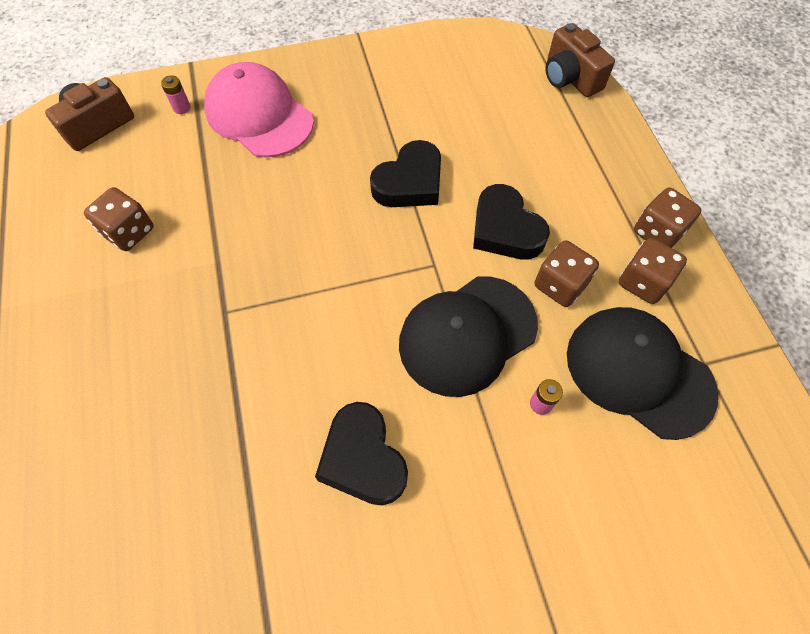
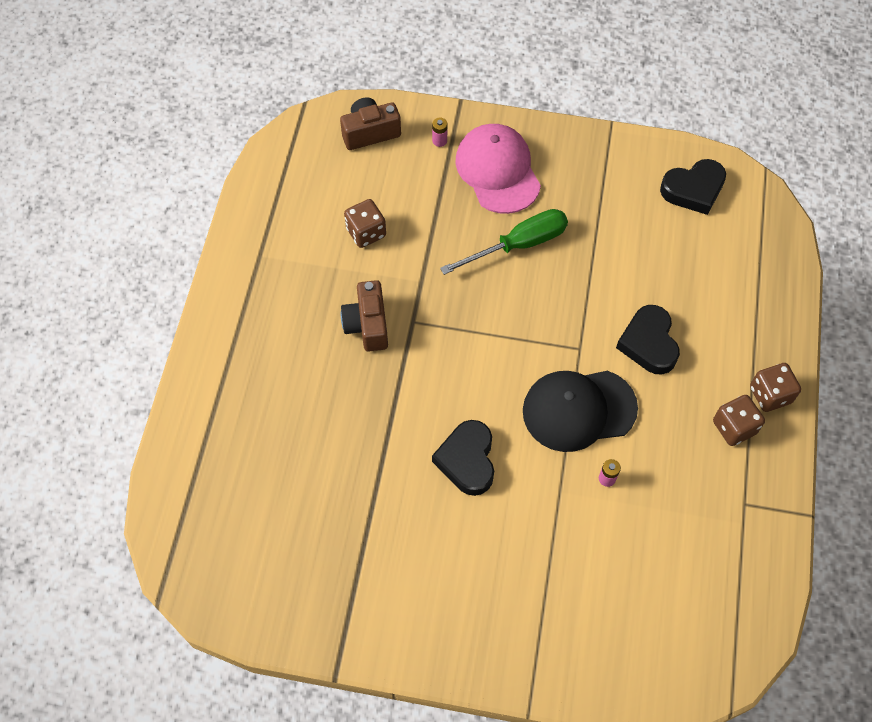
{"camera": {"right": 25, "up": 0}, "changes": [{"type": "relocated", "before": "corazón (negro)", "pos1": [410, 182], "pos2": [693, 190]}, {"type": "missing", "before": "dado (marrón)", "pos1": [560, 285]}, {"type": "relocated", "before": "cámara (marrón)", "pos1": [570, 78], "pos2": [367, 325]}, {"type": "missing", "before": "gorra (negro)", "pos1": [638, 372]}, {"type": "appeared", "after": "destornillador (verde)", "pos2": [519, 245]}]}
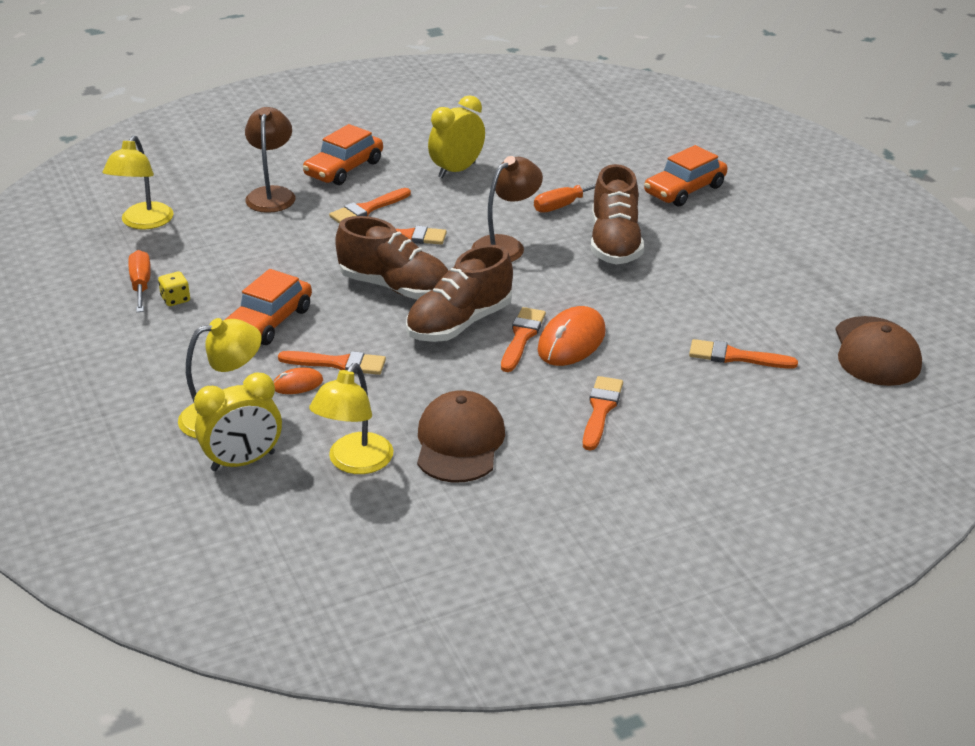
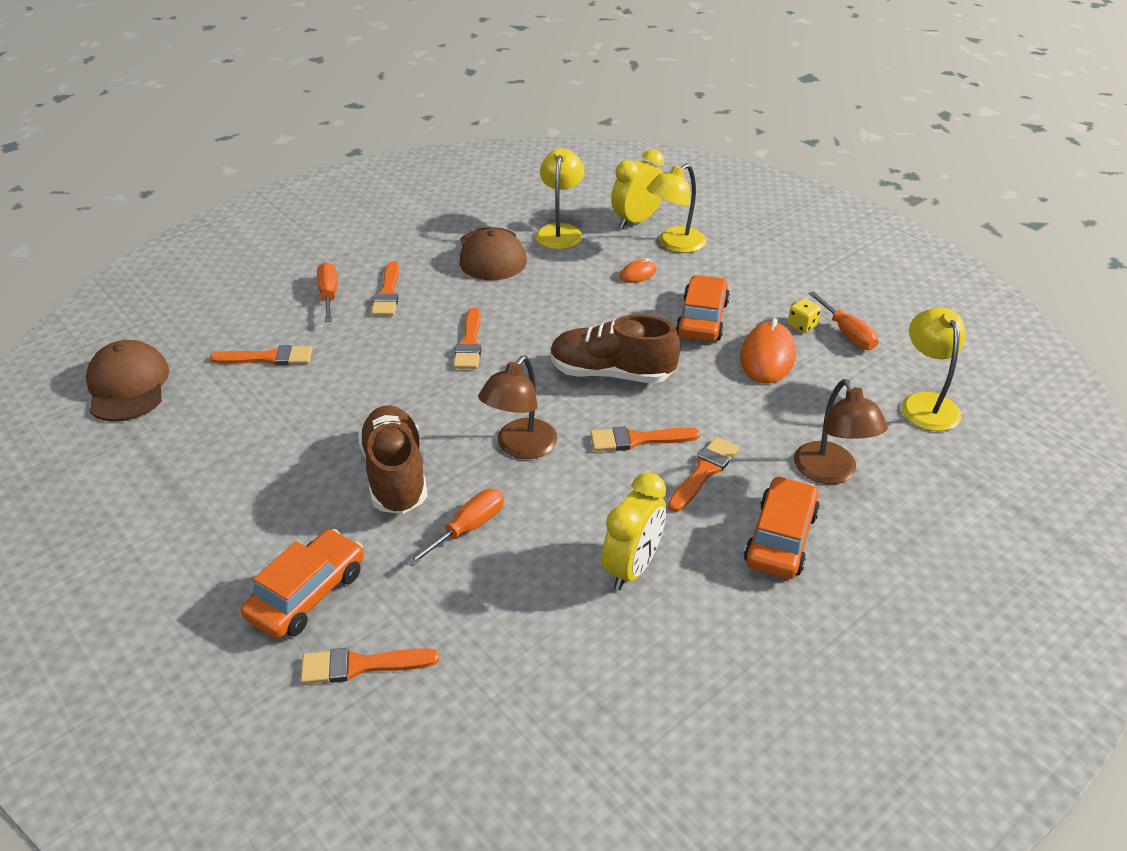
{"camera": {"right": 165, "up": 5}, "changes": [{"type": "relocated", "before": "pincel (naranja)", "pos1": [338, 363], "pos2": [361, 665]}, {"type": "missing", "before": "zapato (marrón)", "pos1": [459, 323]}, {"type": "relocated", "before": "ratón (naranja)", "pos1": [571, 341], "pos2": [767, 357]}, {"type": "appeared", "after": "destornillador (naranja)", "pos2": [329, 295]}]}
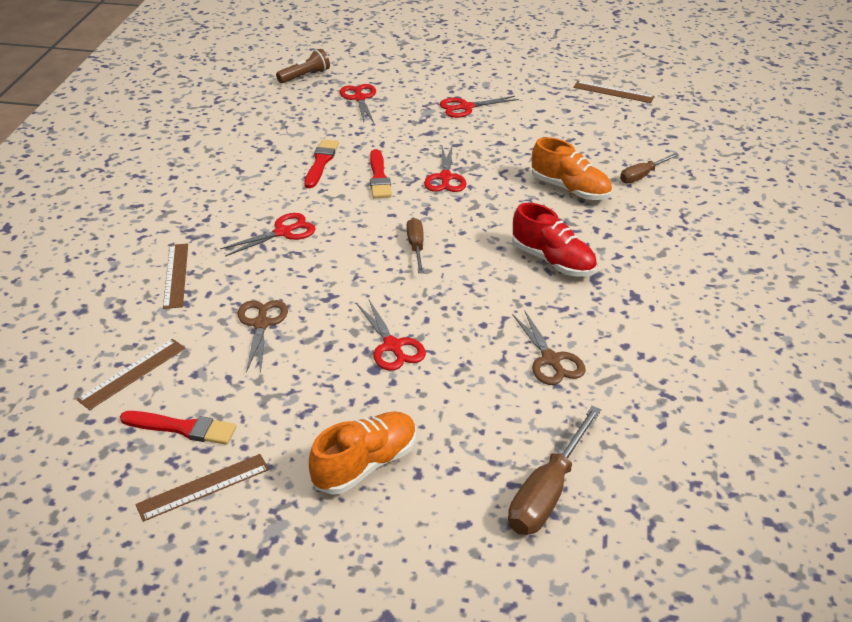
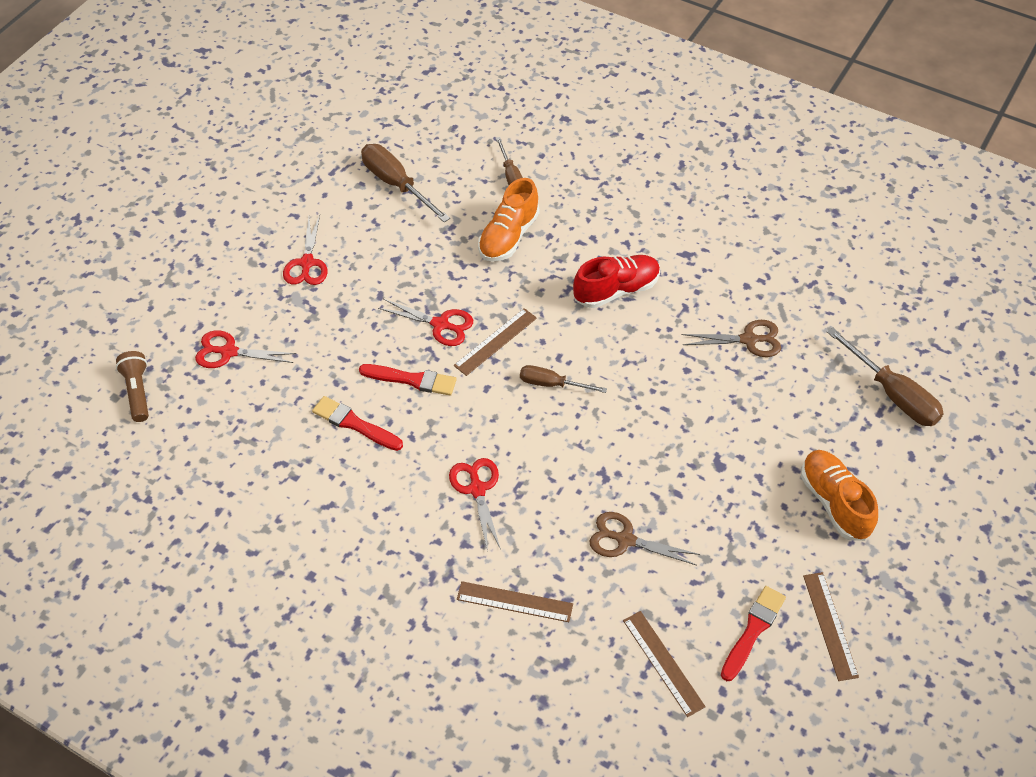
{"camera": {"right": -70, "up": 15}, "changes": [{"type": "missing", "before": "tijeras (rojo)", "pos1": [392, 346]}, {"type": "spun", "before": "zapato (naranja)", "pos1": [570, 189], "pos2": [508, 236], "turn": 150}, {"type": "relocated", "before": "regla (marrón)", "pos1": [613, 92], "pos2": [495, 341]}, {"type": "appeared", "after": "destornillador (marrón)", "pos2": [396, 184]}]}
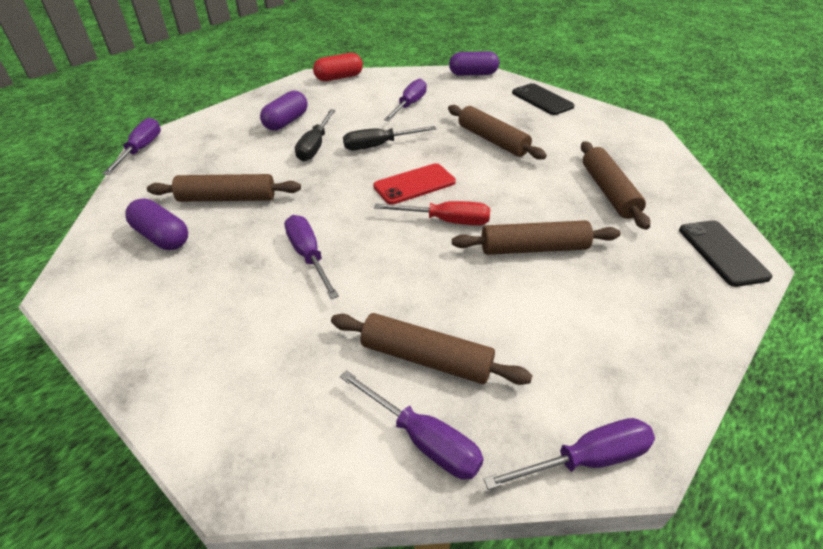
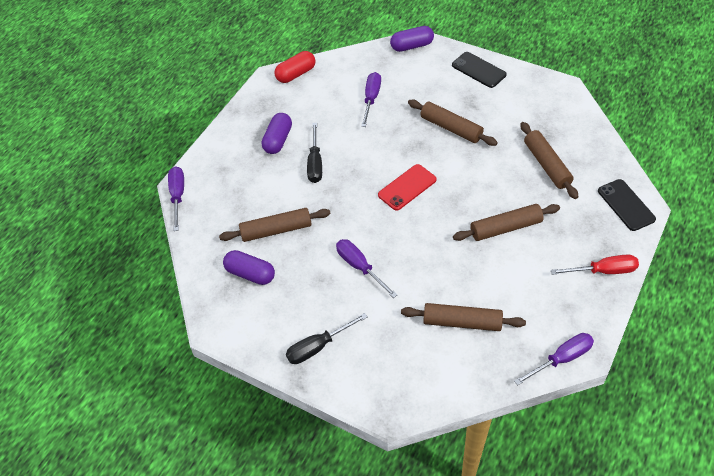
{"camera": {"right": -10, "up": 10}, "changes": [{"type": "missing", "before": "destornillador (morado)", "pos1": [423, 439]}, {"type": "relocated", "before": "destornillador (negro)", "pos1": [379, 146], "pos2": [318, 347]}, {"type": "relocated", "before": "destornillador (rojo)", "pos1": [446, 221], "pos2": [603, 271]}]}
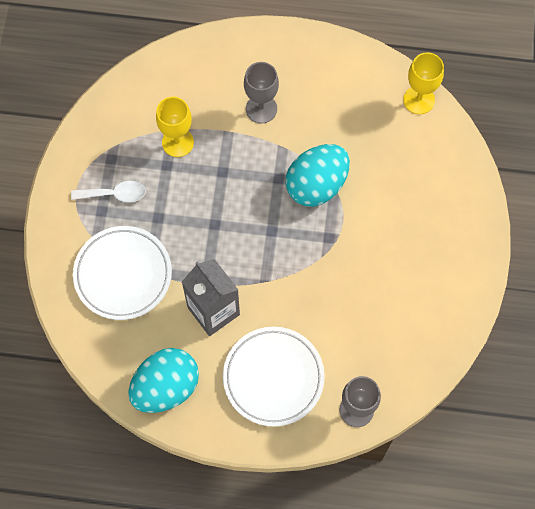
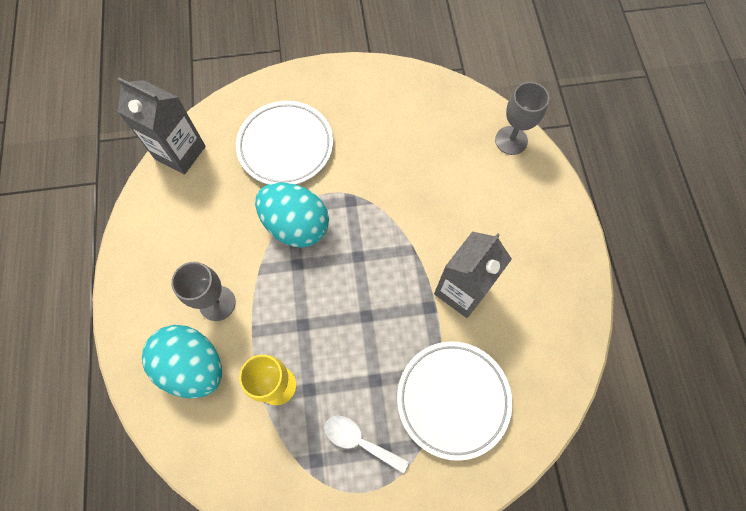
{"camera": {"right": -105, "up": 0}, "changes": [{"type": "spun", "before": "cuchara (blanco)", "pos1": [114, 194], "pos2": [359, 441], "turn": -45}, {"type": "relocated", "before": "huevo (turquesa)", "pos1": [166, 387], "pos2": [193, 366]}, {"type": "relocated", "before": "plato (blanco)", "pos1": [273, 377], "pos2": [285, 146]}, {"type": "exchanged", "before": "copa (amarillo)", "after": "cartón de leche (gris)", "pos1": [419, 100], "pos2": [180, 152]}]}
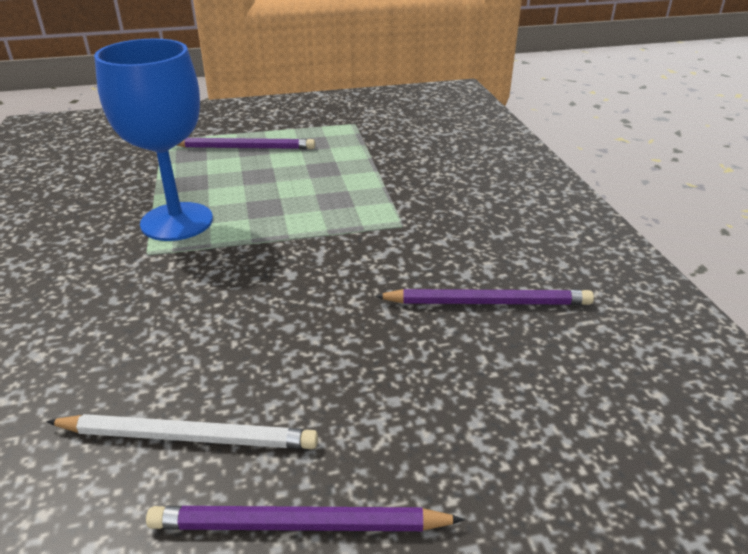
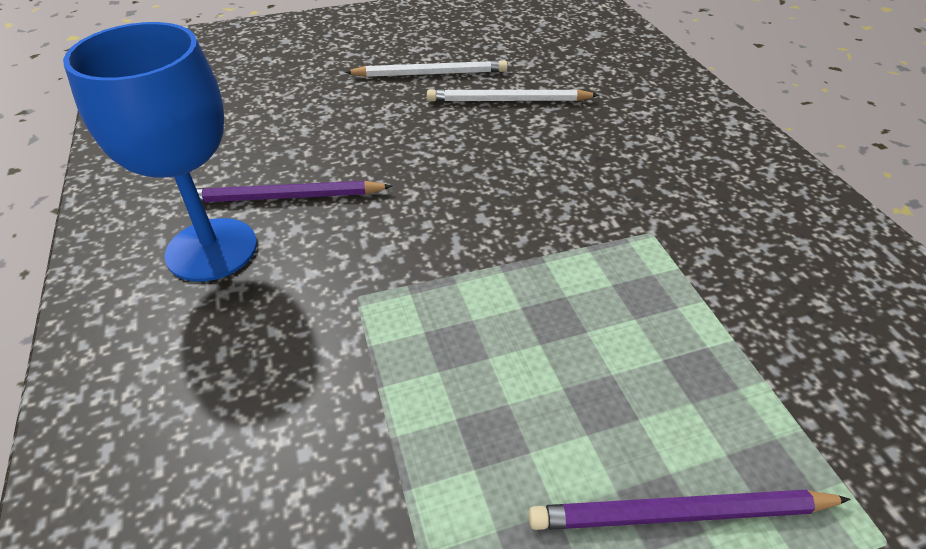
{"camera": {"right": 175, "up": 10}, "changes": [{"type": "relocated", "before": "copa (azul)", "pos1": [177, 222], "pos2": [212, 249]}, {"type": "colour", "before": "lápiz (morado)", "after": "lápiz (blanco)", "pos1": [298, 525], "pos2": [430, 74]}]}
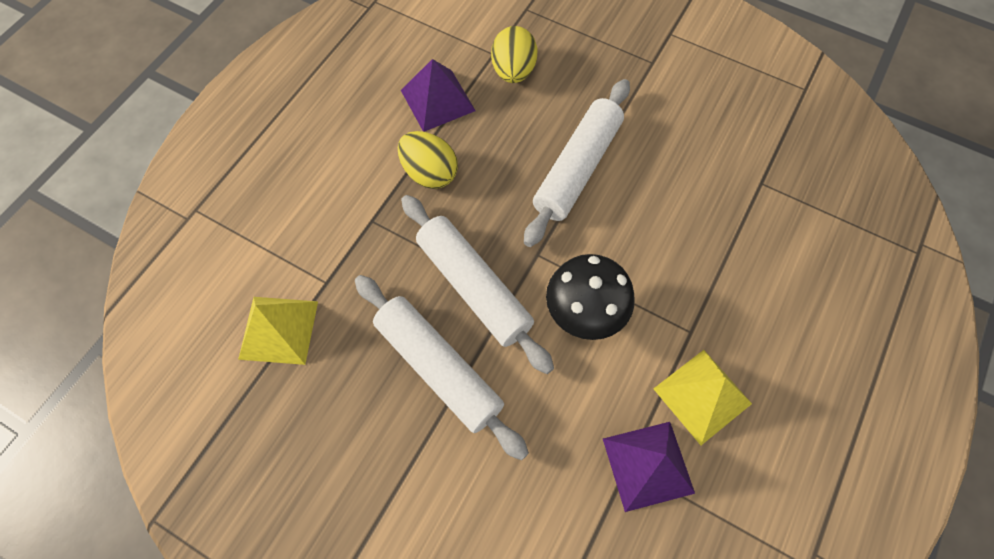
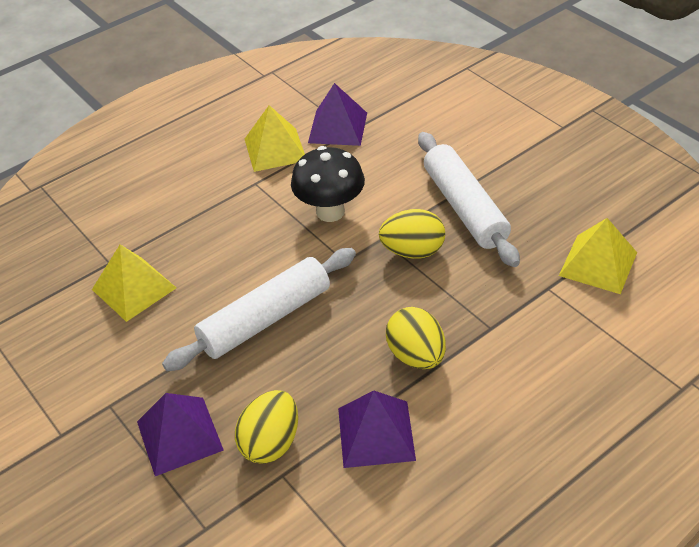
{"camera": {"right": -155, "up": -20}, "changes": [{"type": "exchanged", "before": "rodillo (blanco)", "after": "huevo (amarillo)", "pos1": [474, 287], "pos2": [413, 251]}, {"type": "appeared", "after": "pirámide (amarillo)", "pos2": [134, 288]}, {"type": "appeared", "after": "pirámide (morado)", "pos2": [179, 435]}]}
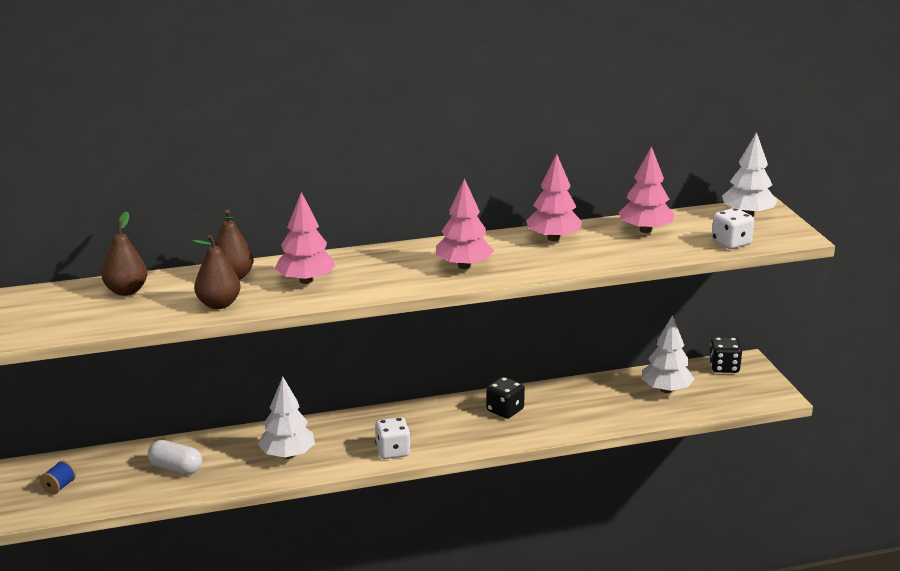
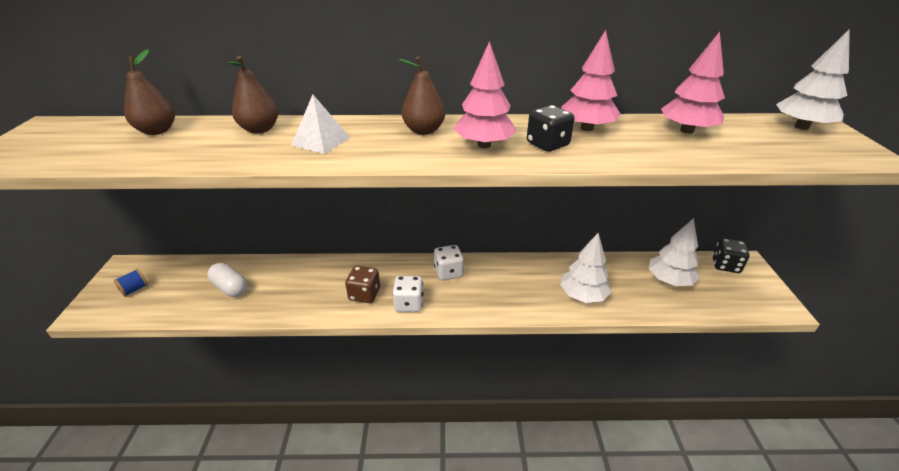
{"camera": {"right": 15, "up": 10}, "changes": [{"type": "relocated", "before": "pera (marrón)", "pos1": [218, 304], "pos2": [424, 131]}, {"type": "relocated", "before": "árbol (blanco)", "pos1": [287, 455], "pos2": [582, 295]}, {"type": "exchanged", "before": "árbol (rosa)", "after": "pirámide (blanco)", "pos1": [305, 281], "pos2": [321, 141]}, {"type": "relocated", "before": "dado (negro)", "pos1": [505, 410], "pos2": [547, 144]}, {"type": "relocated", "before": "dado (blanco)", "pos1": [731, 243], "pos2": [448, 272]}, {"type": "appeared", "after": "dado (marrón)", "pos2": [364, 294]}]}
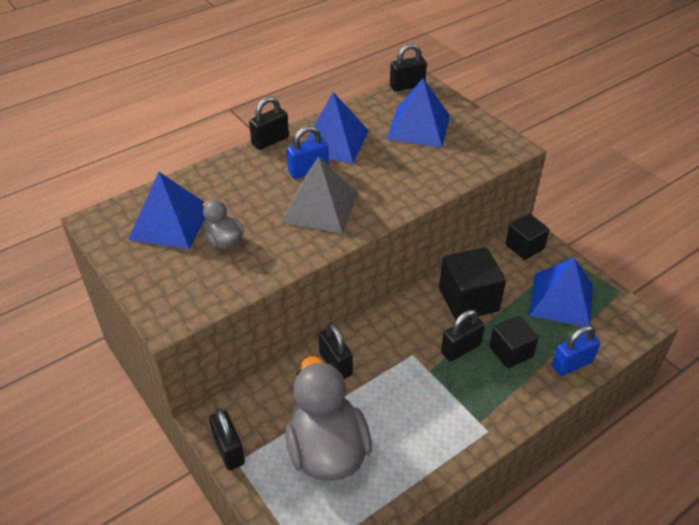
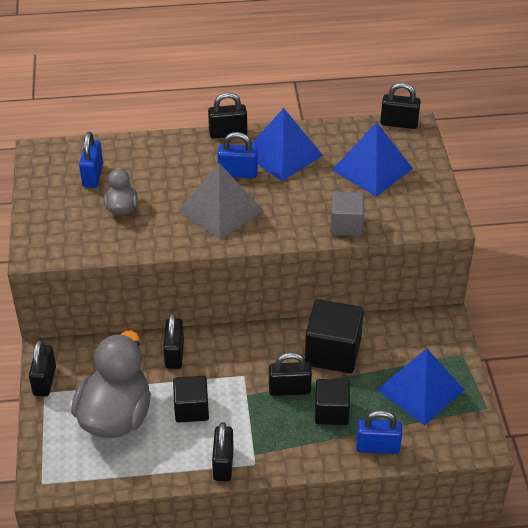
{"camera": {"right": 30, "up": 0}, "changes": [{"type": "exchanged", "before": "pirámide (azul)", "after": "candado (azul)", "pos1": [170, 222], "pos2": [92, 175]}, {"type": "relocated", "before": "cubo (negro)", "pos1": [524, 247], "pos2": [191, 409]}, {"type": "appeared", "after": "candado (negro)", "pos2": [223, 464]}, {"type": "appeared", "after": "cubo (gris)", "pos2": [346, 225]}]}
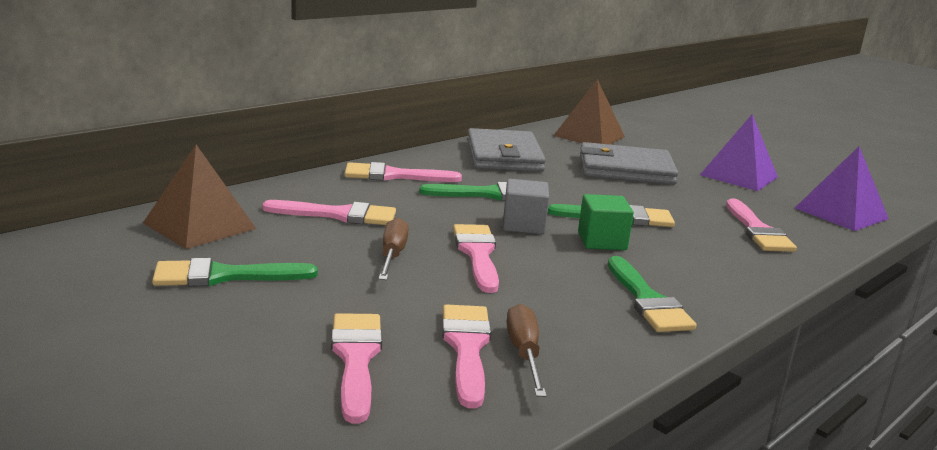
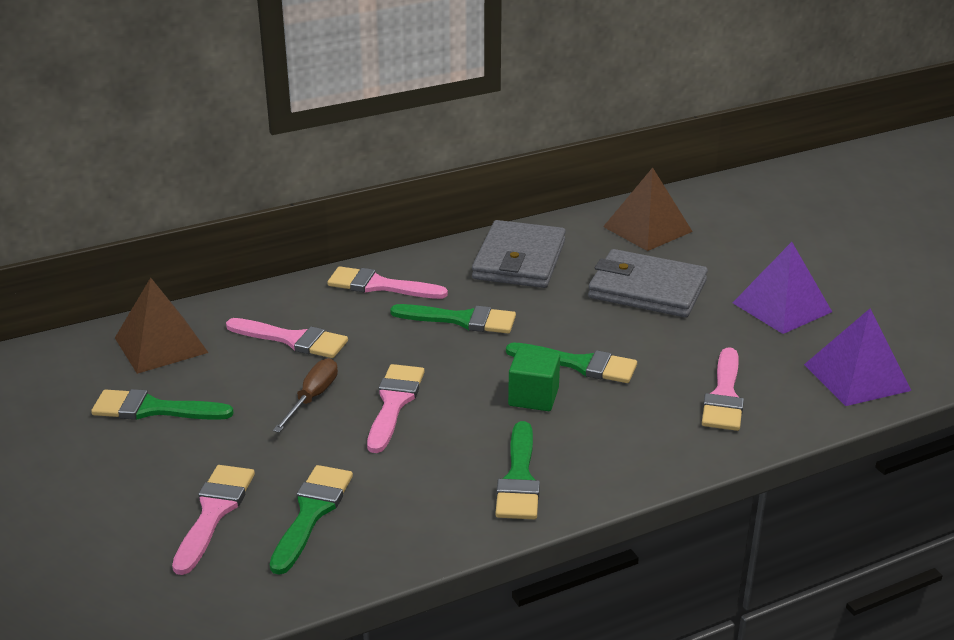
{"camera": {"right": 20, "up": 10}, "changes": [{"type": "colour", "before": "pincel (rosa)", "after": "pincel (verde)", "pos1": [466, 348], "pos2": [311, 513]}, {"type": "missing", "before": "cubo (gris)", "pos1": [523, 225]}, {"type": "missing", "before": "destornillador (marrón)", "pos1": [524, 353]}]}
